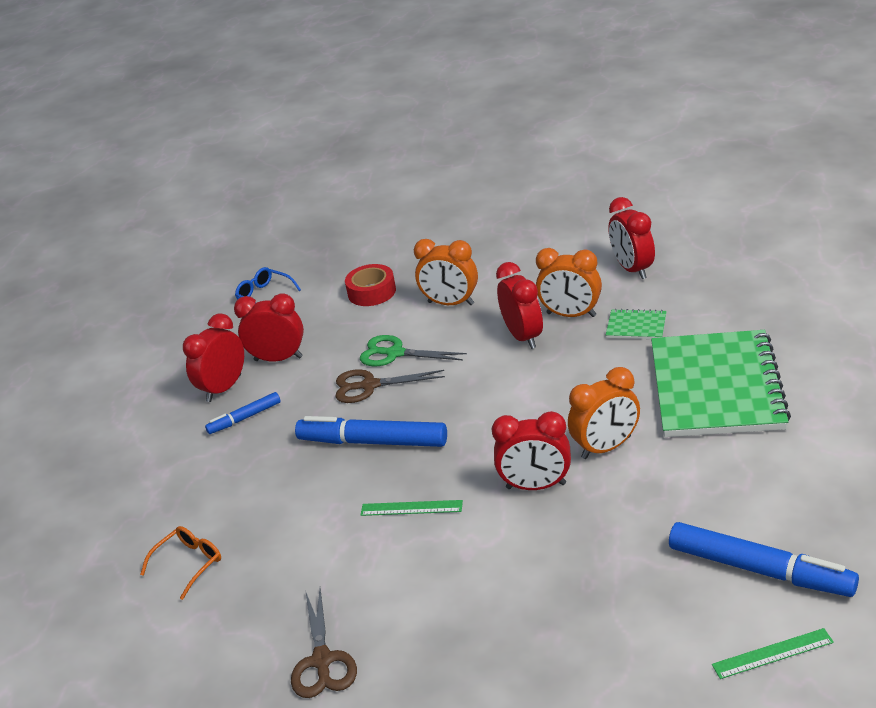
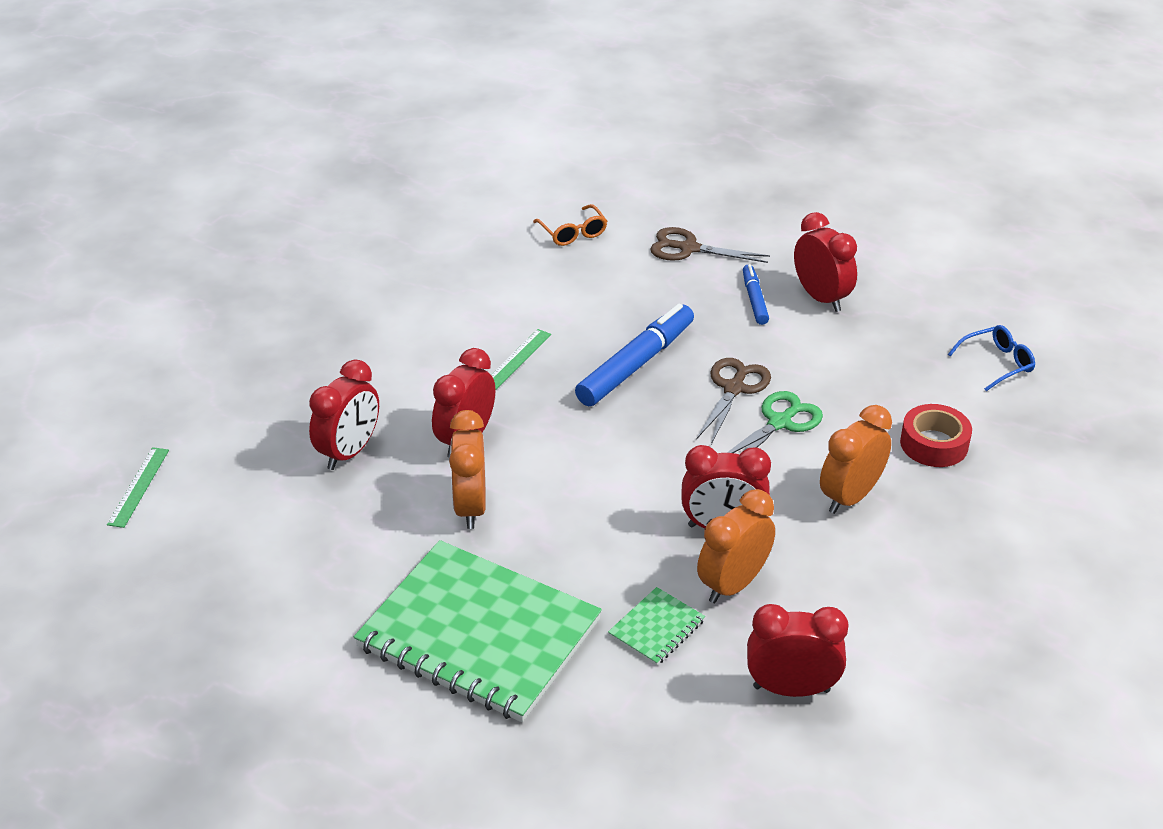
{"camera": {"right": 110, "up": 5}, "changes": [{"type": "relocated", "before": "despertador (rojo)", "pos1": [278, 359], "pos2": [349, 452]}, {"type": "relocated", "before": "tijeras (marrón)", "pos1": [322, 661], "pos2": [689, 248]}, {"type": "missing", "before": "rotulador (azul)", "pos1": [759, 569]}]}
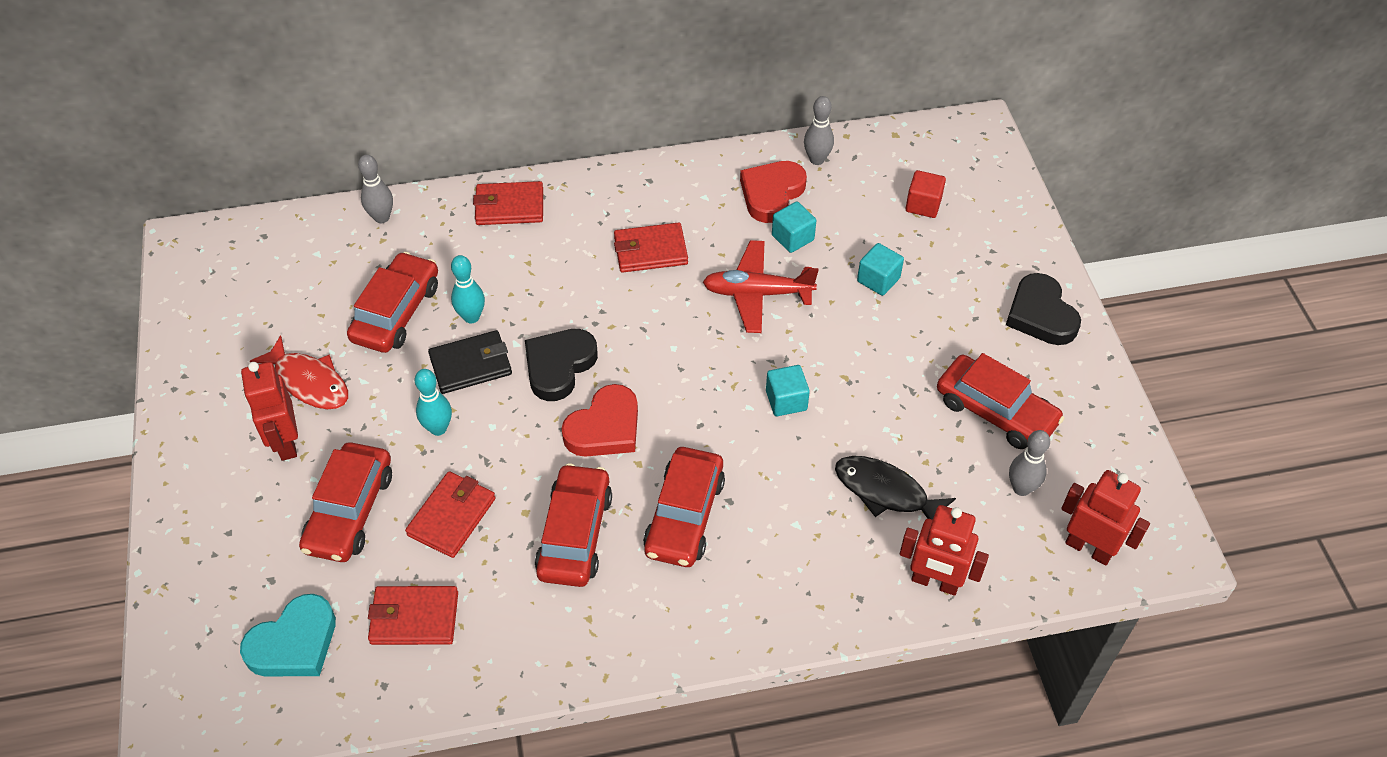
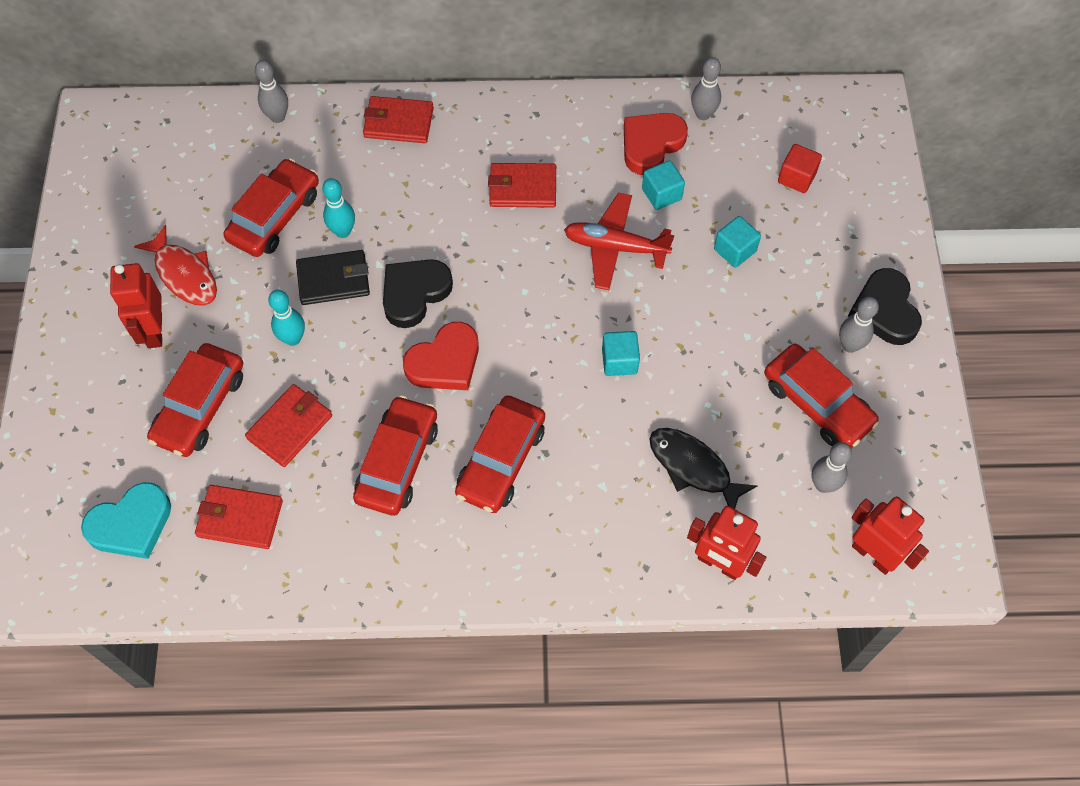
{"camera": {"right": 10, "up": 10}, "changes": [{"type": "appeared", "after": "bolo (gris)", "pos2": [850, 345]}]}
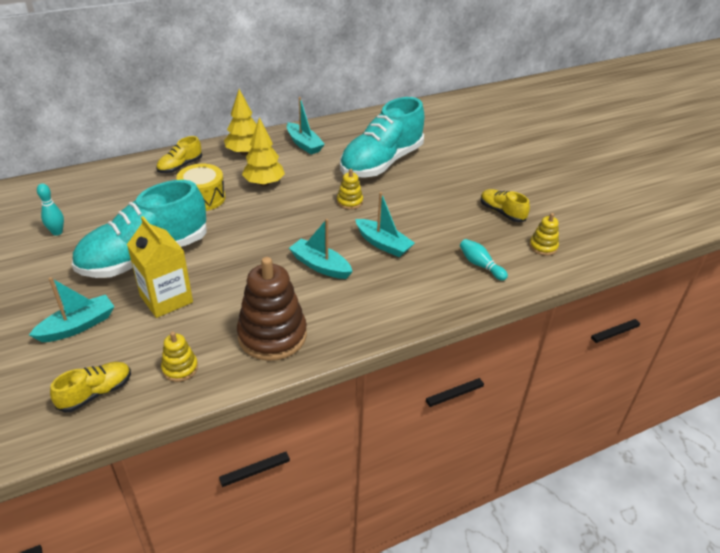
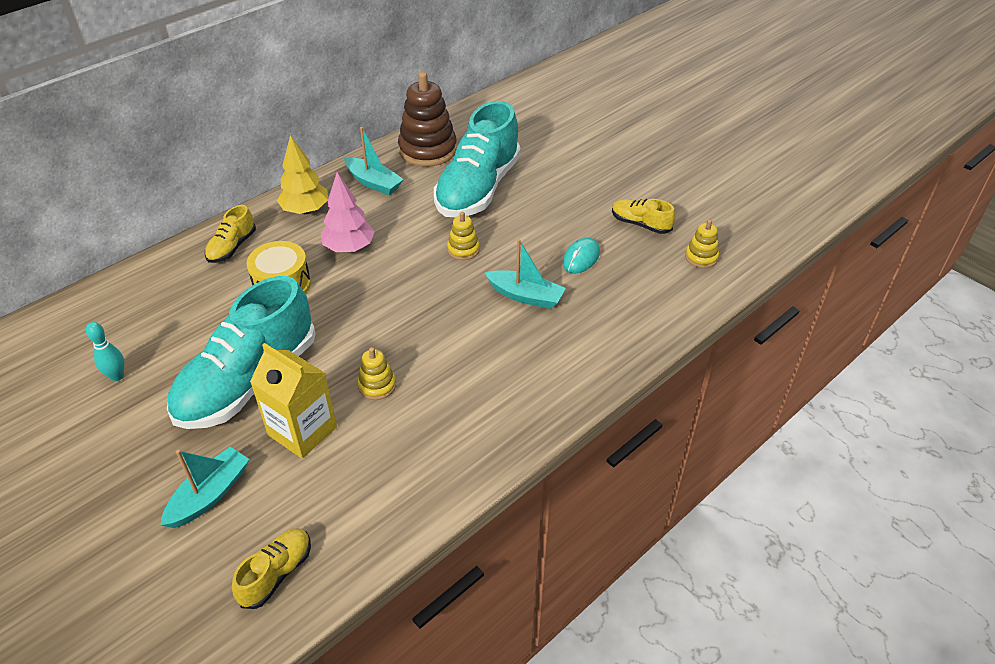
{"camera": {"right": -15, "up": 5}, "changes": [{"type": "relocated", "before": "juguete apilable (amarillo)", "pos1": [180, 368], "pos2": [377, 385]}, {"type": "relocated", "before": "juguete apilable (marrón)", "pos1": [272, 335], "pos2": [428, 150]}, {"type": "colour", "before": "árbol (amarillo)", "after": "árbol (rosa)", "pos1": [264, 183], "pos2": [349, 248]}, {"type": "missing", "before": "barco (turquesa)", "pos1": [320, 266]}, {"type": "missing", "before": "bolo (turquesa)", "pos1": [480, 265]}, {"type": "appeared", "after": "ratón (turquesa)", "pos2": [581, 258]}]}
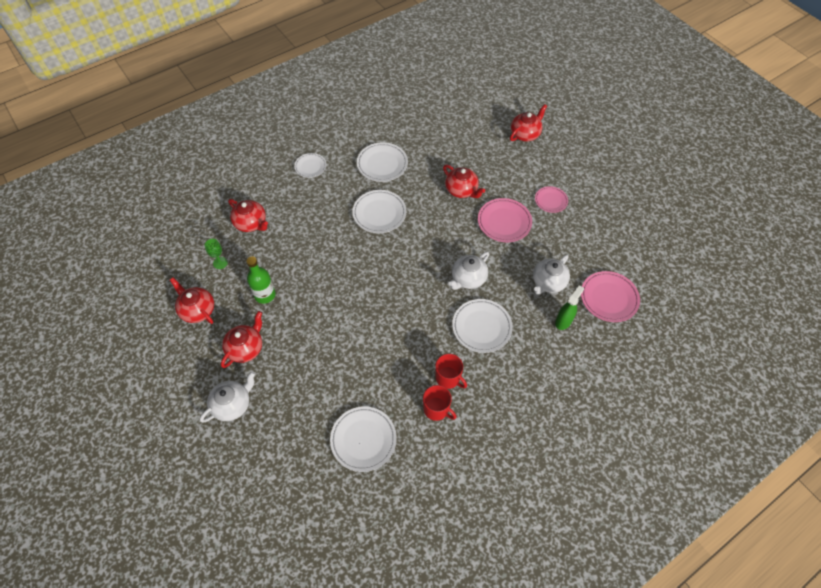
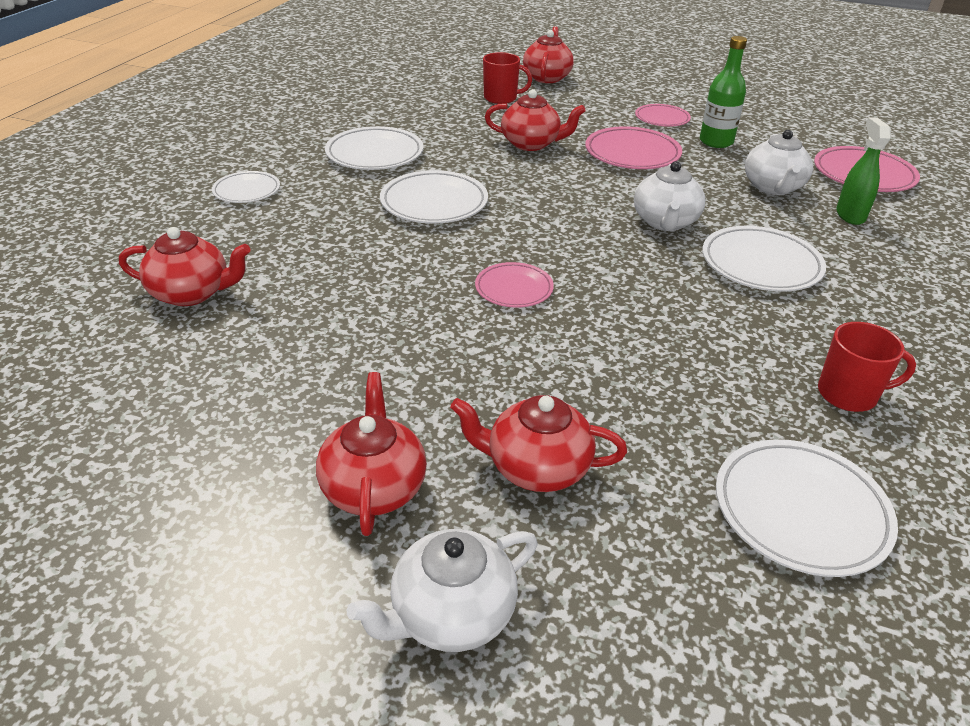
{"camera": {"right": -35, "up": -20}, "changes": [{"type": "relocated", "before": "tetera (rojo)", "pos1": [197, 310], "pos2": [536, 467]}, {"type": "spun", "before": "tetera (blanco)", "pos1": [232, 404], "pos2": [450, 614], "turn": -135}, {"type": "missing", "before": "copa (verde)", "pos1": [220, 263]}, {"type": "relocated", "before": "botella (verde)", "pos1": [265, 295], "pos2": [716, 142]}, {"type": "relocated", "before": "taza (rojo)", "pos1": [448, 378], "pos2": [501, 98]}, {"type": "appeared", "after": "plato (rosa)", "pos2": [514, 289]}]}
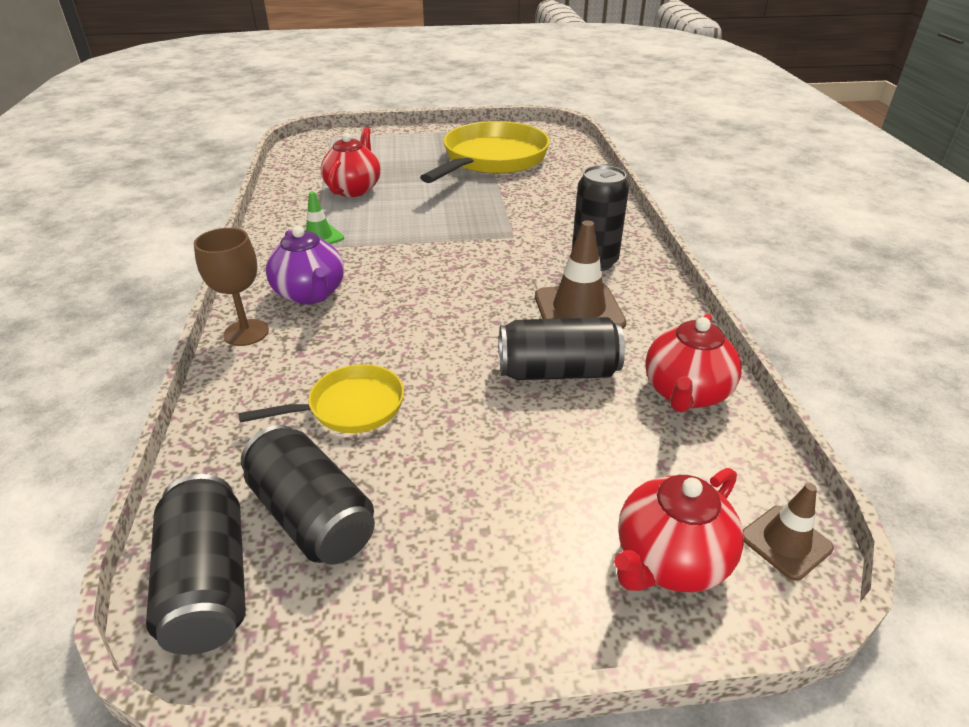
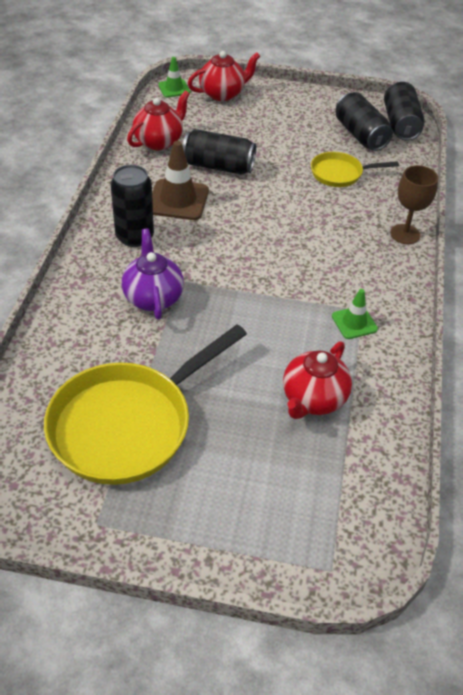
{"camera": {"right": -165, "up": 10}, "changes": [{"type": "relocated", "before": "tetera (morado)", "pos1": [310, 294], "pos2": [153, 297]}, {"type": "colour", "before": "cono de tráfico (marrón)", "after": "cono de tráfico (verde)", "pos1": [786, 542], "pos2": [174, 89]}]}
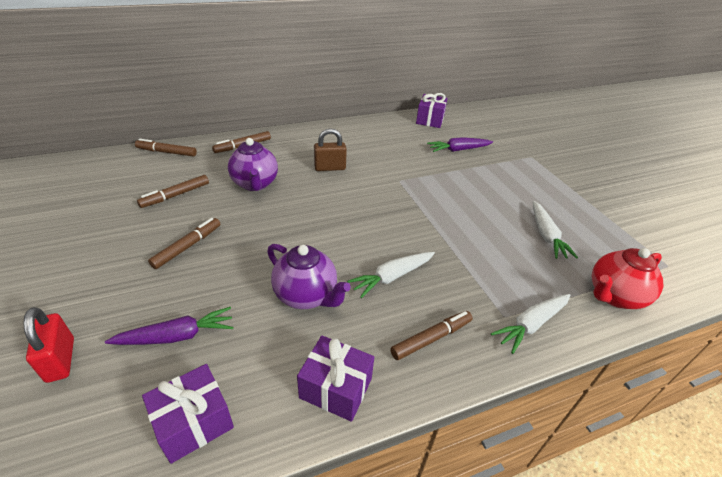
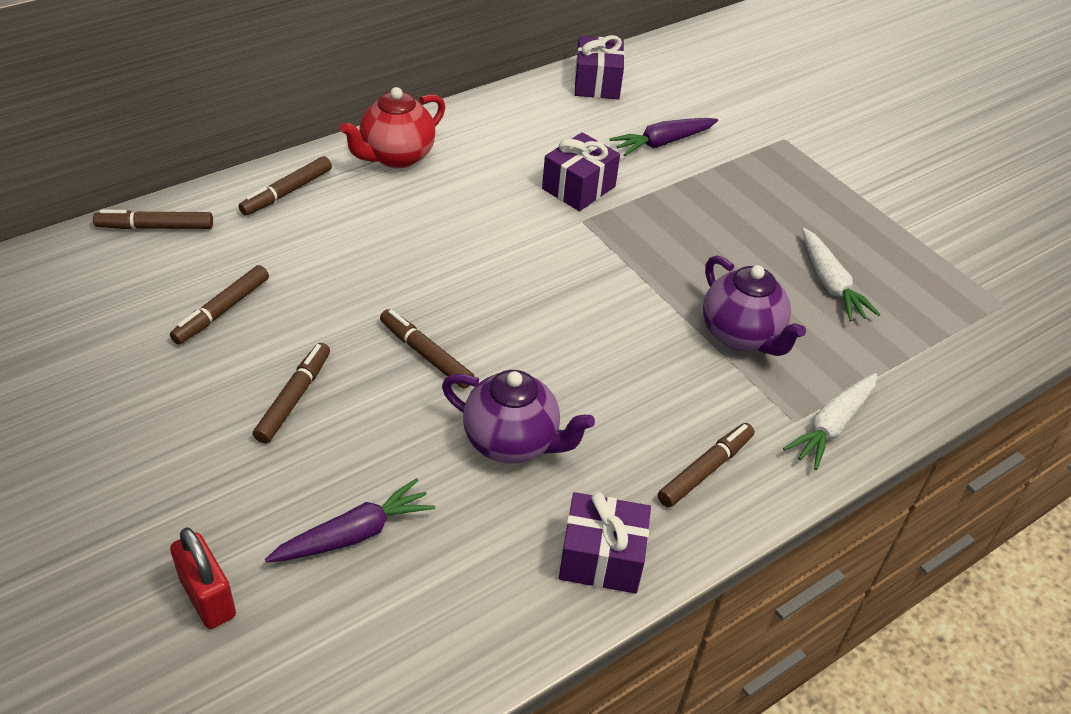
{"camera": {"right": -15, "up": 5}, "changes": [{"type": "relocated", "before": "regalo (morado)", "pos1": [194, 422], "pos2": [578, 188]}, {"type": "relocated", "before": "tetera (morado)", "pos1": [255, 184], "pos2": [741, 335]}, {"type": "missing", "before": "candado (marrón)", "pos1": [330, 168]}, {"type": "missing", "before": "zanahoria (blanco)", "pos1": [392, 277]}, {"type": "relocated", "before": "tetera (rojo)", "pos1": [614, 296], "pos2": [396, 156]}, {"type": "appeared", "after": "rotulador (marrón)", "pos2": [426, 354]}]}
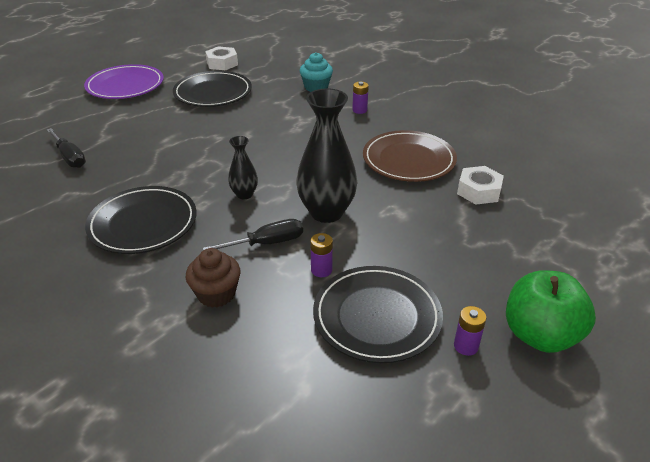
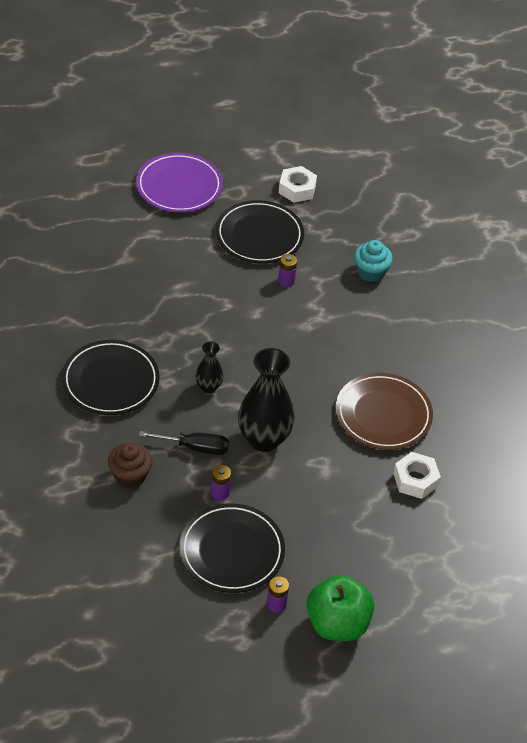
{"camera": {"right": 25, "up": 10}, "changes": [{"type": "missing", "before": "destornillador (negro)", "pos1": [70, 157]}, {"type": "relocated", "before": "pila (morado)", "pos1": [359, 110], "pos2": [286, 281]}]}
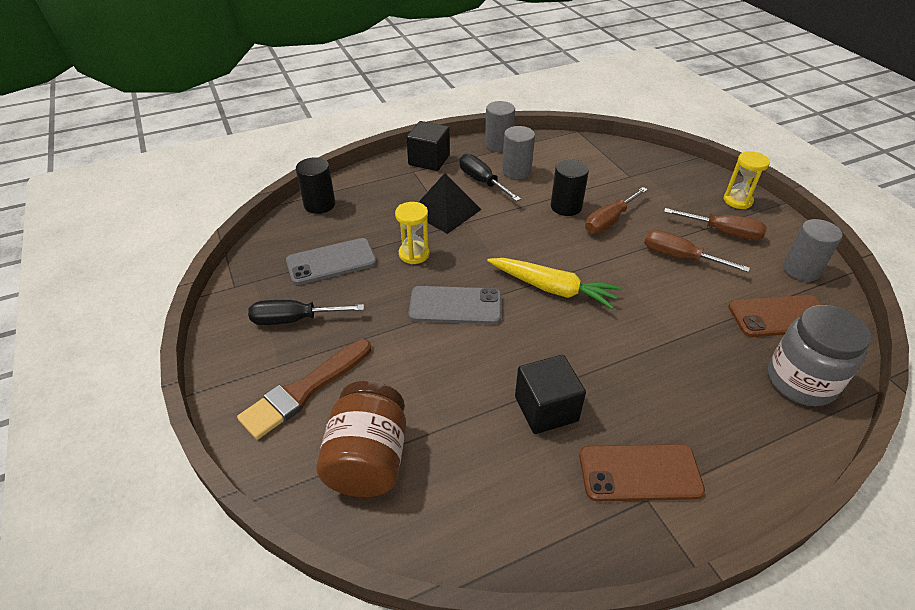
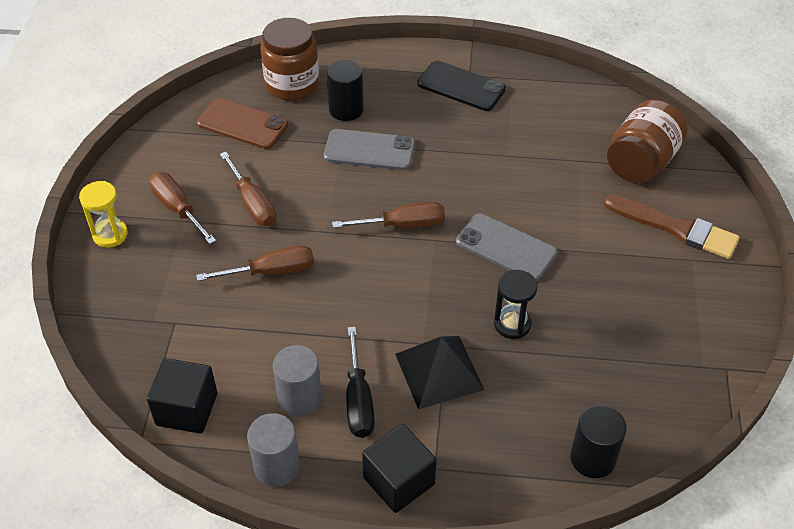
{"camera": {"right": -150, "up": 5}, "changes": [{"type": "spun", "before": "pincel (marrón)", "pos1": [304, 391], "pos2": [676, 228], "turn": 45}, {"type": "missing", "before": "destornillador (negro)", "pos1": [294, 319]}, {"type": "relocated", "before": "móvil (gris)", "pos1": [331, 262], "pos2": [369, 150]}, {"type": "colour", "before": "reloj de arena (amarillo)", "after": "reloj de arena (negro)", "pos1": [414, 254], "pos2": [512, 324]}, {"type": "exchanged", "before": "zanahoria (amarillo)", "after": "destornillador (marrón)", "pos1": [552, 288], "pos2": [403, 225]}, {"type": "relocated", "before": "cubo (negro)", "pos1": [546, 409], "pos2": [187, 409]}, {"type": "relocated", "before": "cilindro (negro)", "pos1": [566, 207], "pos2": [346, 109]}, {"type": "colour", "before": "móvil (marrón)", "after": "móvil (negro)", "pos1": [639, 473], "pos2": [461, 86]}, {"type": "colour", "before": "tarro (gris)", "after": "tarro (marrón)", "pos1": [800, 381], "pos2": [292, 85]}, {"type": "missing", "before": "cilindro (gris)", "pos1": [801, 270]}]}
